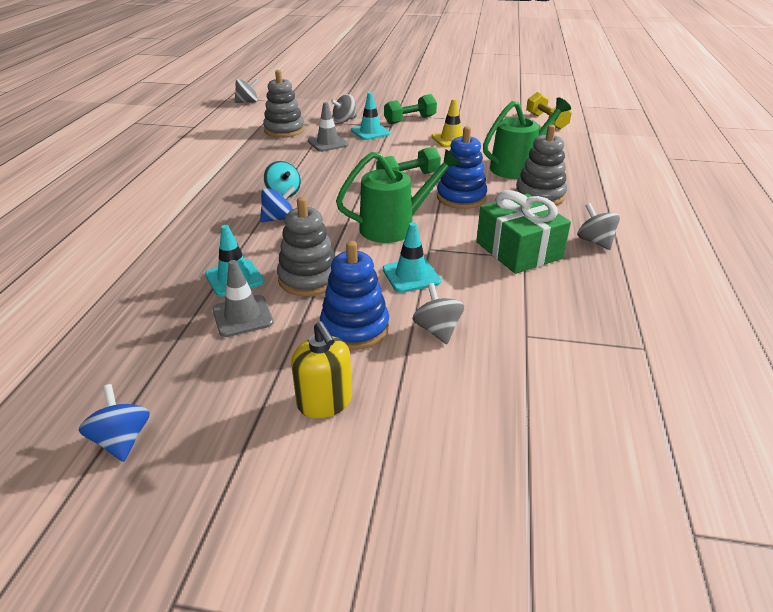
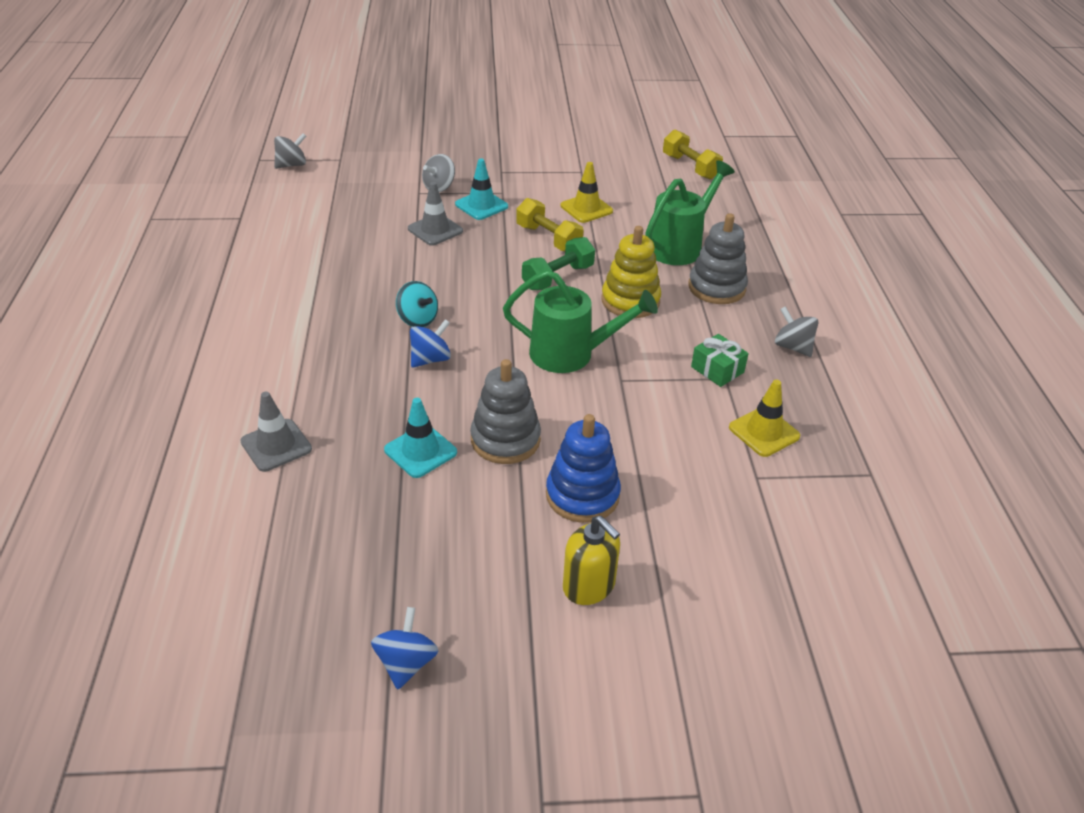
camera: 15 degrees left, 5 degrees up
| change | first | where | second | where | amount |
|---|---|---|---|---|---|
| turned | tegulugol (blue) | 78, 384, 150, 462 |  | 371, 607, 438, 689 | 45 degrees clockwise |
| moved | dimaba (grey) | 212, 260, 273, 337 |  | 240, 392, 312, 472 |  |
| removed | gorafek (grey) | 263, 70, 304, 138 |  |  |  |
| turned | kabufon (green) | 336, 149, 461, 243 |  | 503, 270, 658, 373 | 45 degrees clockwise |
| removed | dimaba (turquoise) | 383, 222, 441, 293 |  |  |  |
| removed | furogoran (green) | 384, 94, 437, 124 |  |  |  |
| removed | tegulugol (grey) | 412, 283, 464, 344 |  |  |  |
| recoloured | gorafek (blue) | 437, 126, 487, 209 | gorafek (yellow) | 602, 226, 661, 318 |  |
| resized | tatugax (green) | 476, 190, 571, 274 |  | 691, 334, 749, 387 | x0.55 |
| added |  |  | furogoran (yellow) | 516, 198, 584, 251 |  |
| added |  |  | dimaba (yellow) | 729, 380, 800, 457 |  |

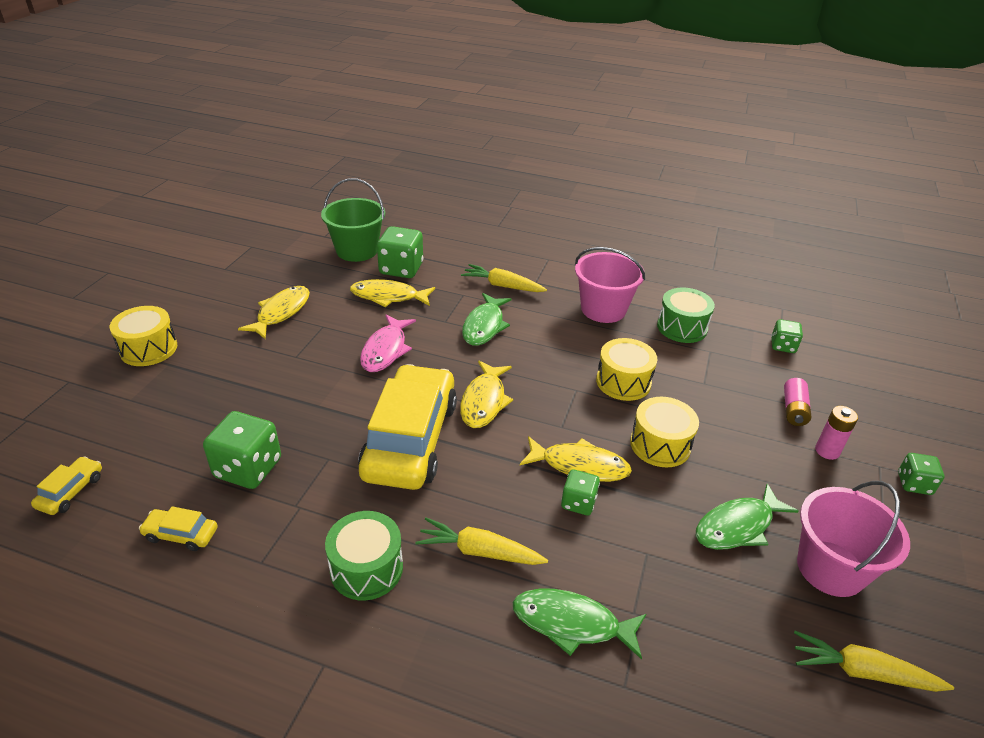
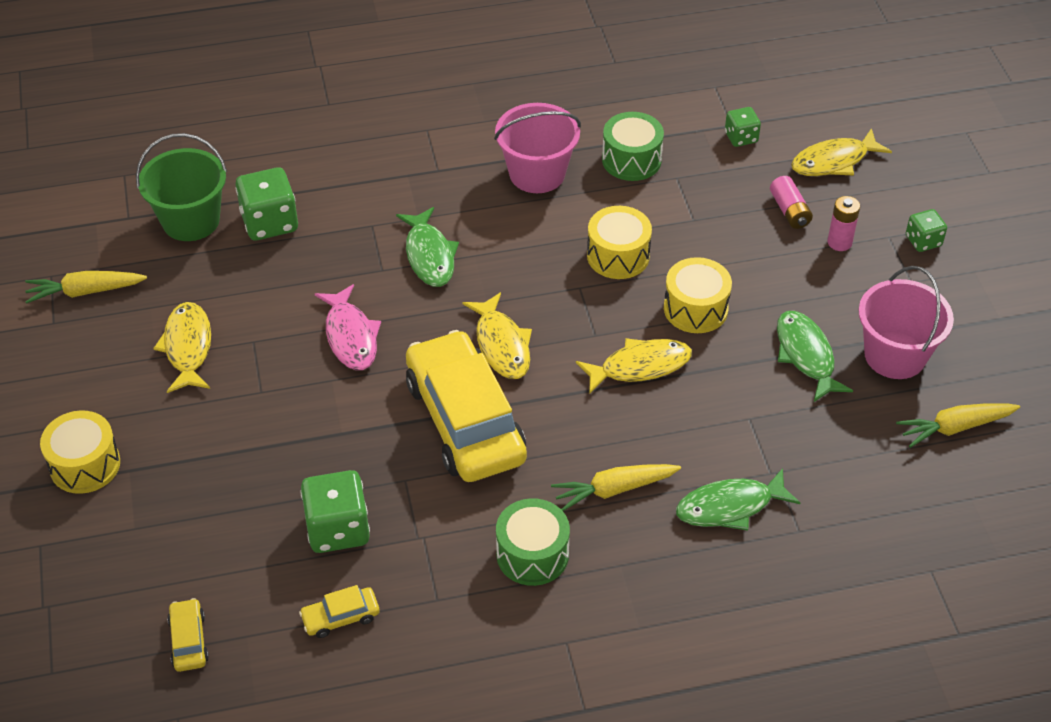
camera: 30 degrees left, 10 degrees up
| change | first | where | second | where | amount |
|---|---|---|---|---|---|
| moved | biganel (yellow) | 350, 279, 435, 307 |  | 791, 128, 892, 176 |  |
| moved | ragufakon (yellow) | 461, 264, 547, 292 |  | 25, 271, 147, 304 |  |
| removed | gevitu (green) | 561, 469, 600, 515 |  |  |  |
| turned | biganel (green) | 696, 483, 799, 550 |  | 777, 311, 853, 402 | 135 degrees clockwise |

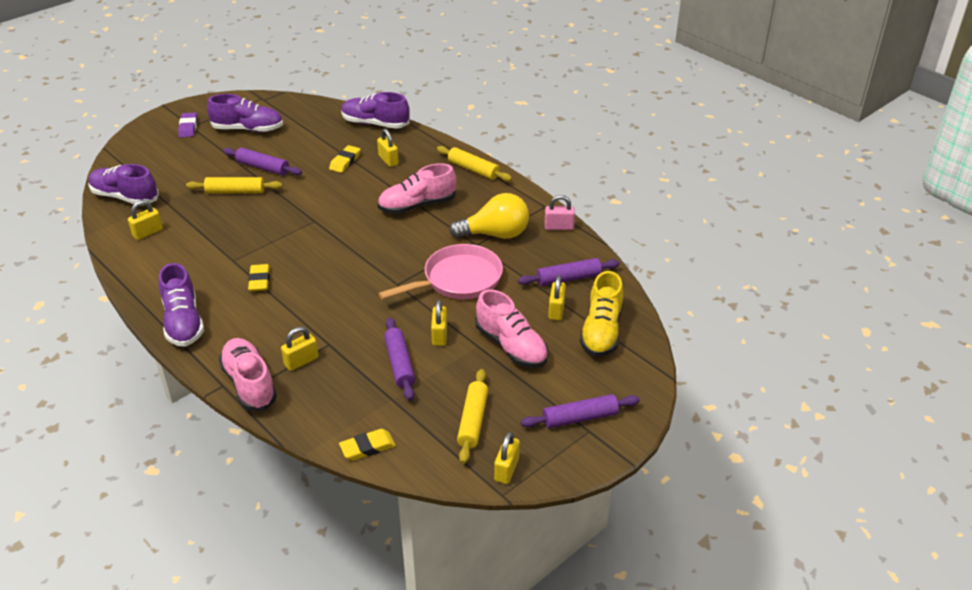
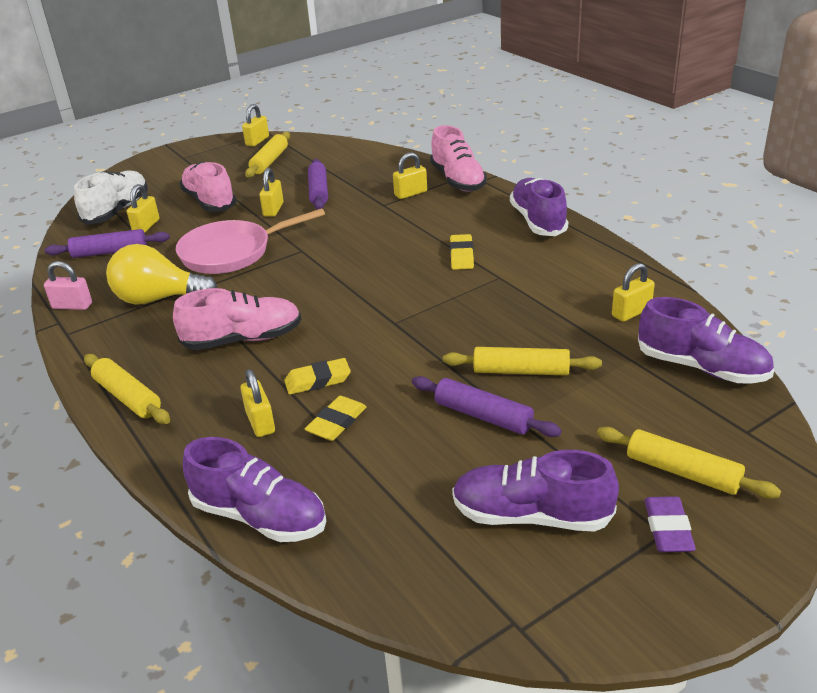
camera: 170 degrees left, 5 degrees down
| change | first | where | second | where | amount |
|---|---|---|---|---|---|
| moved | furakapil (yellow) | 339, 429, 396, 461 |  | 285, 358, 351, 395 |  |
| removed | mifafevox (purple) | 521, 394, 640, 429 |  |  |  |
| recoloured | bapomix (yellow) | 580, 271, 623, 357 | bapomix (white) | 74, 171, 148, 224 |  |
| added |  |  | mifafevox (yellow) | 597, 427, 781, 499 |  |

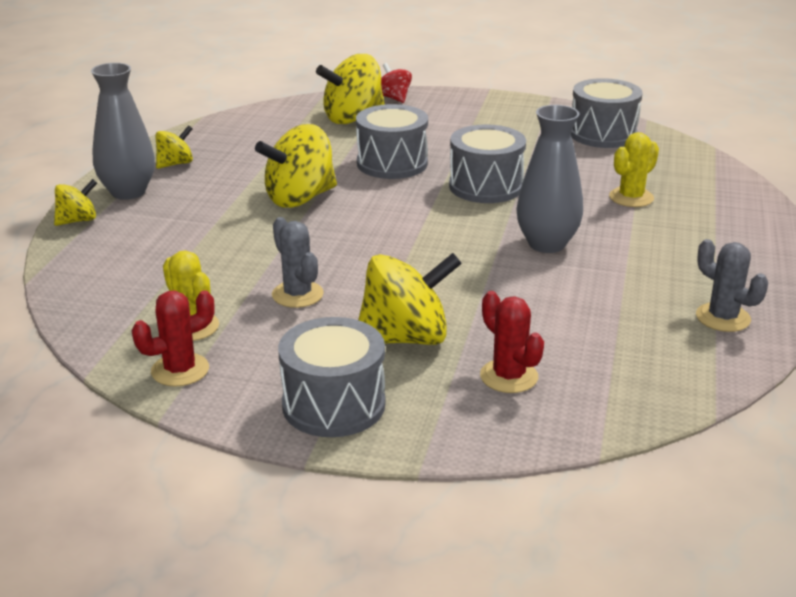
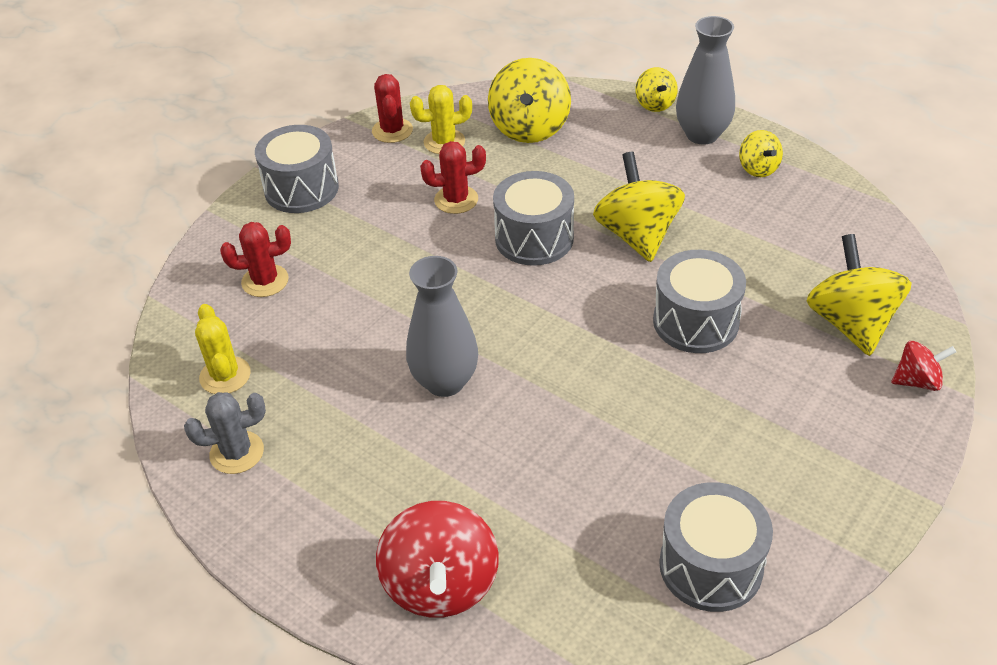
camera: 115 degrees right, 15 degrees up
| change | first | where | second | where | amount |
|---|---|---|---|---|---|
| recoloured | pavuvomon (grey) | 272, 217, 324, 308 | pavuvomon (red) | 420, 141, 486, 214 |  |
| moved | tegulugol (yellow) | 358, 253, 462, 345 |  | 488, 58, 571, 143 |  |
| moved | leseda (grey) | 449, 125, 526, 203 |  | 493, 171, 574, 266 |  |
| moved | pavuvomon (yellow) | 609, 132, 659, 207 |  | 195, 304, 251, 394 |  |
| added |  |  | tegulugol (red) | 376, 501, 499, 618 |  |

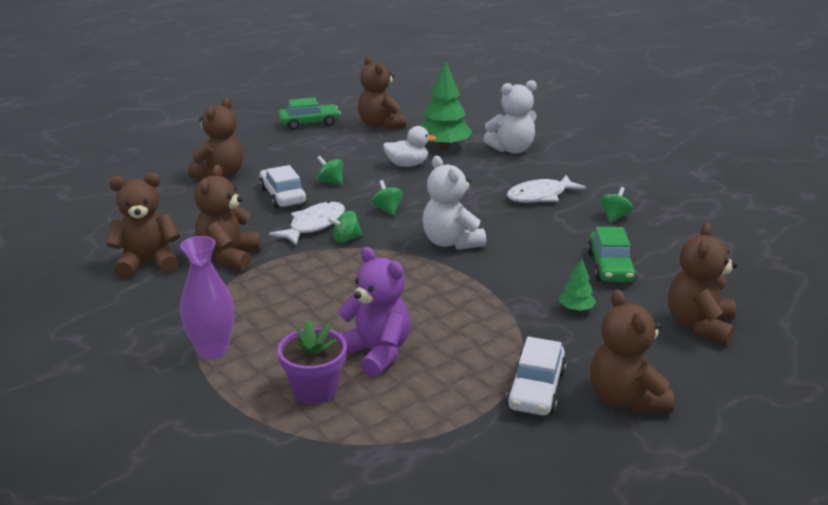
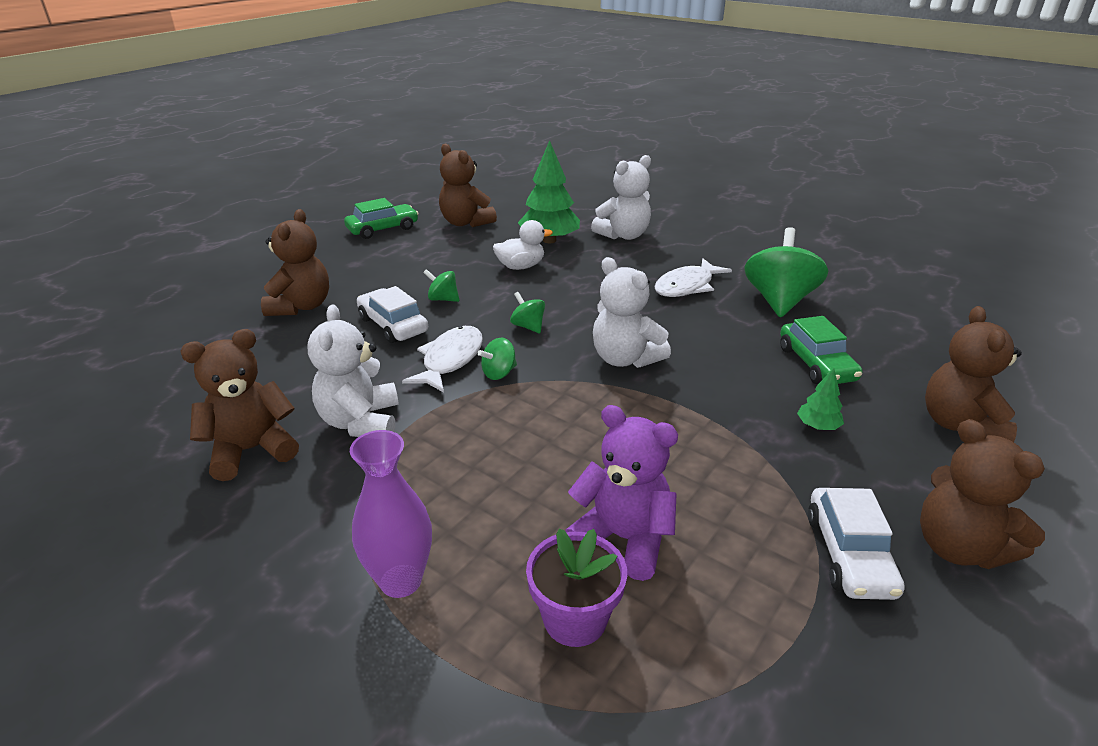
camera: 15 degrees left, 5 degrees up
| change | first | where | second | where | amount |
|---|---|---|---|---|---|
| recoloured | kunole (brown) | 194, 165, 261, 270 | kunole (white) | 308, 305, 399, 437 |  |
| resized | tegulugol (green) | 601, 187, 633, 223 |  | 745, 227, 828, 317 | x2.12 |

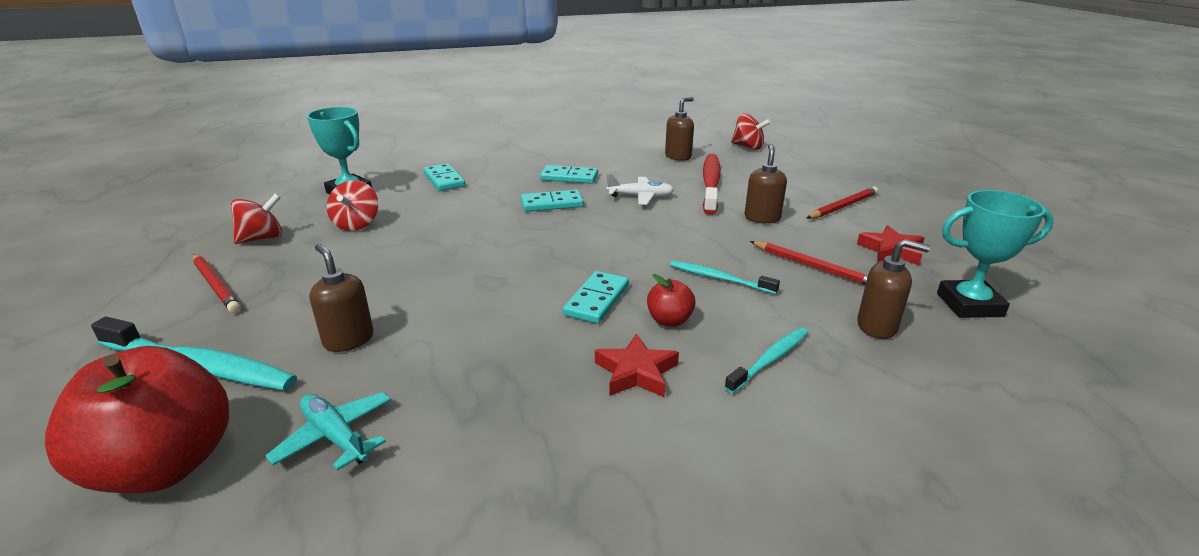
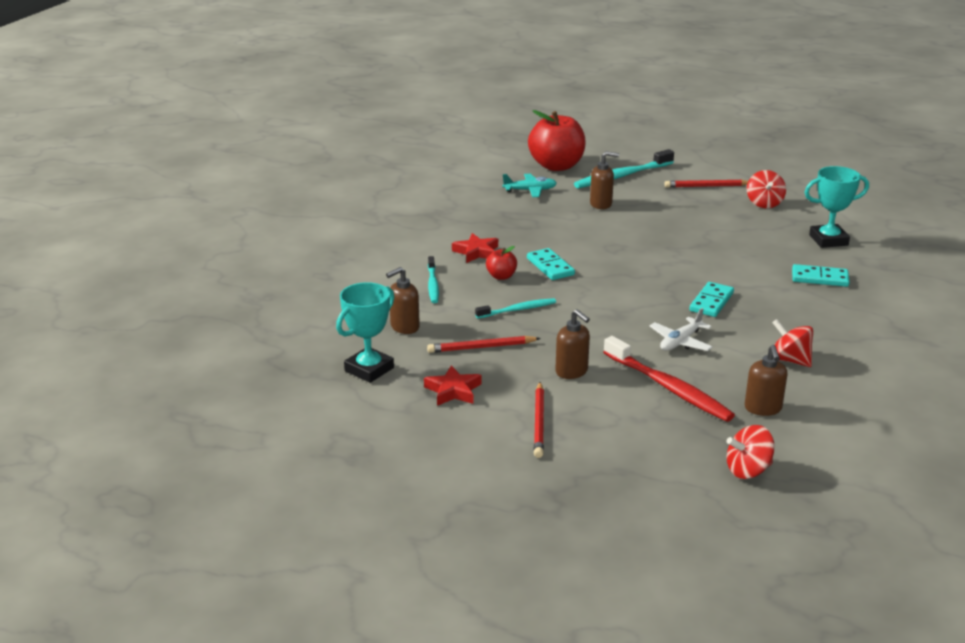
camera: 130 degrees right, 0 degrees up
| change | first | where | second | where | amount |
|---|---|---|---|---|---|
| moved | tegulugol (red) | 327, 180, 378, 231 |  | 772, 319, 813, 367 |  |
| removed | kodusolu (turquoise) | 540, 165, 598, 184 |  |  |  |

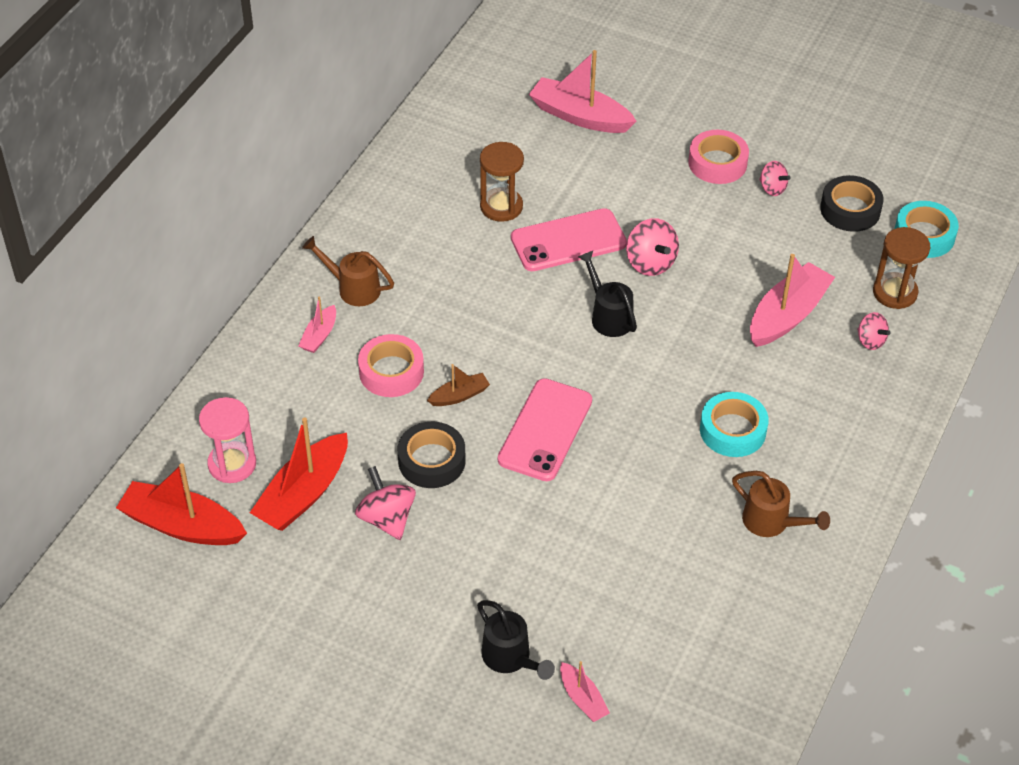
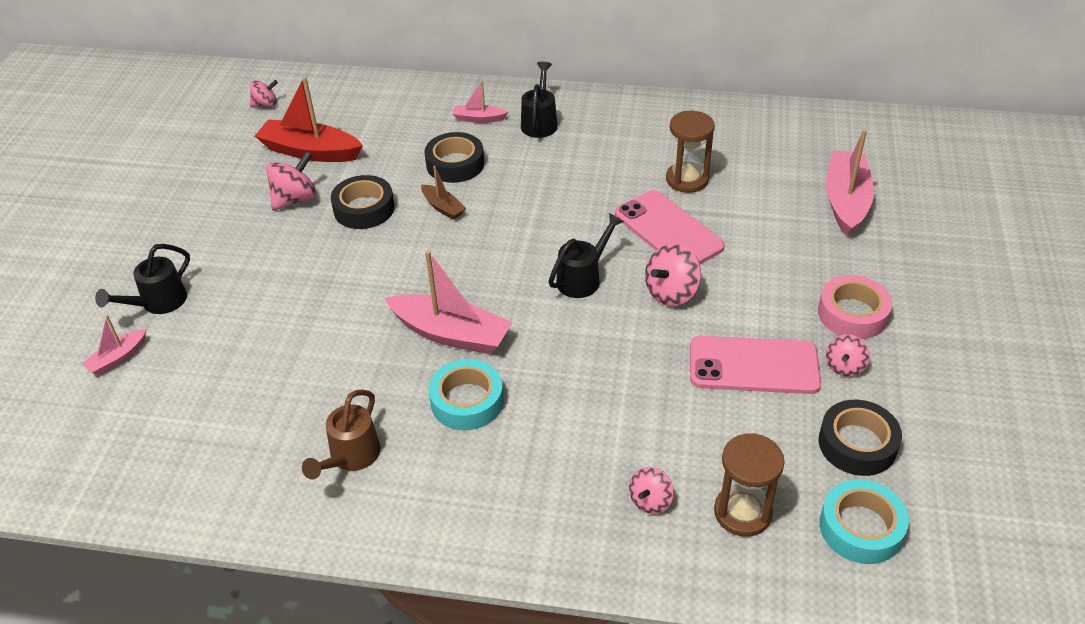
camera: 75 degrees right, 5 degrees down
| change | first | where | second | where | amount |
|---|---|---|---|---|---|
| replaced | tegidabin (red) | 116, 463, 247, 545 | tegulugol (pink) | 250, 80, 278, 107 |  |
| removed | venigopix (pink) | 199, 397, 256, 483 |  |  |  |
| recoloured | kabufon (brown) | 302, 236, 394, 306 | kabufon (black) | 521, 62, 558, 138 |  |
| recoloured | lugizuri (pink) | 358, 334, 424, 397 | lugizuri (black) | 424, 132, 484, 183 |  |
| moved | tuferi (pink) | 498, 378, 592, 481 |  | 690, 336, 821, 394 |  |
| moved | tegidabin (pink) | 750, 254, 835, 347 |  | 384, 250, 512, 354 |  |

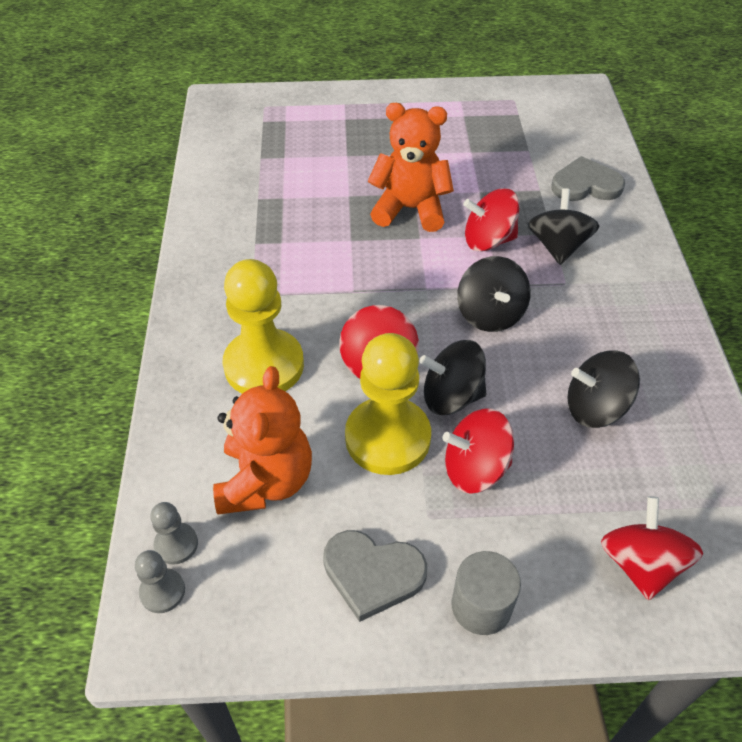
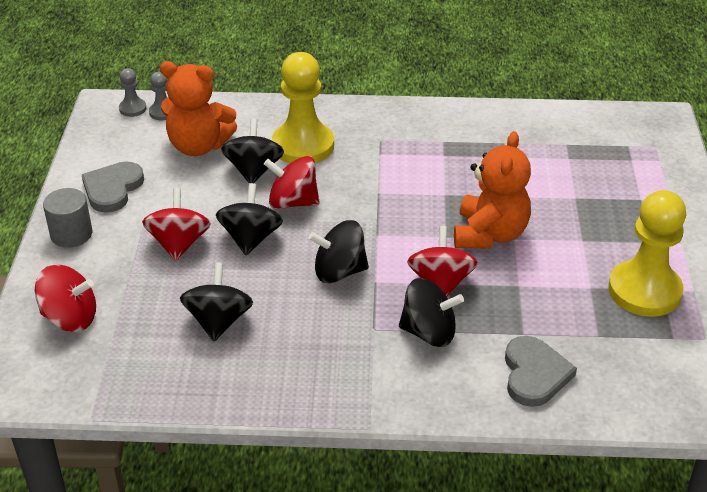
camera: 95 degrees right, 10 degrees down
| change | first | where | second | where | amount |
|---|---|---|---|---|---|
| moved | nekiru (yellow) | 345, 333, 431, 475 |  | 608, 190, 686, 317 |  |
| added |  |  | tegulugol (black) | 221, 118, 284, 183 |  |

